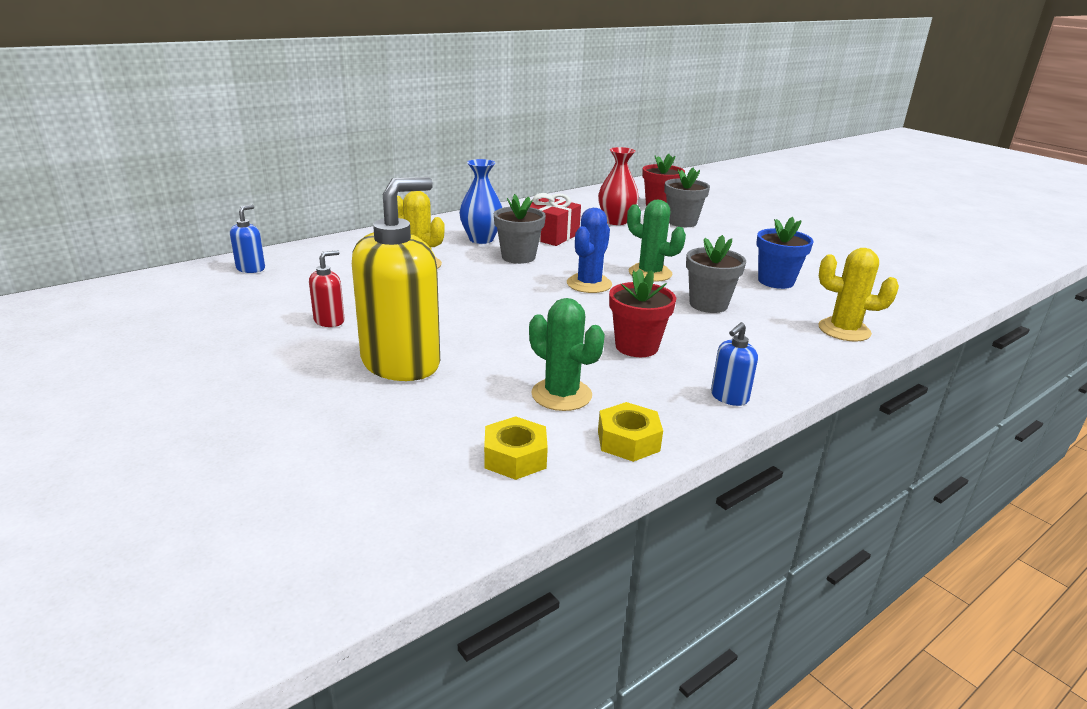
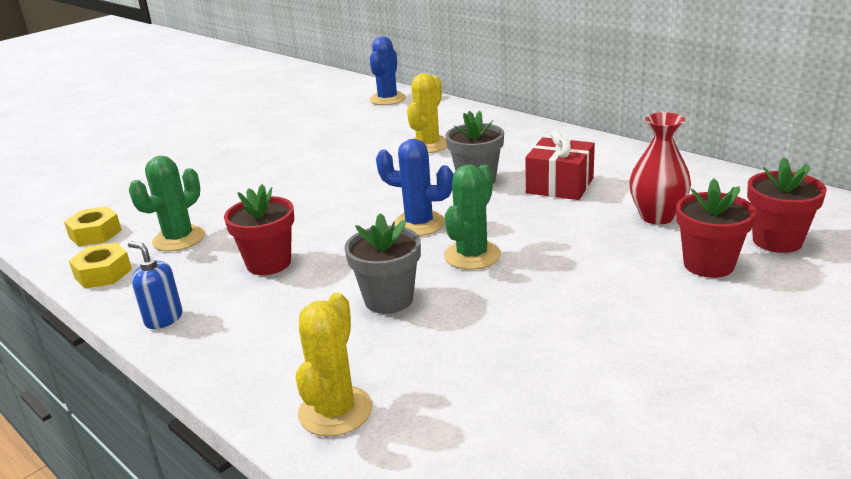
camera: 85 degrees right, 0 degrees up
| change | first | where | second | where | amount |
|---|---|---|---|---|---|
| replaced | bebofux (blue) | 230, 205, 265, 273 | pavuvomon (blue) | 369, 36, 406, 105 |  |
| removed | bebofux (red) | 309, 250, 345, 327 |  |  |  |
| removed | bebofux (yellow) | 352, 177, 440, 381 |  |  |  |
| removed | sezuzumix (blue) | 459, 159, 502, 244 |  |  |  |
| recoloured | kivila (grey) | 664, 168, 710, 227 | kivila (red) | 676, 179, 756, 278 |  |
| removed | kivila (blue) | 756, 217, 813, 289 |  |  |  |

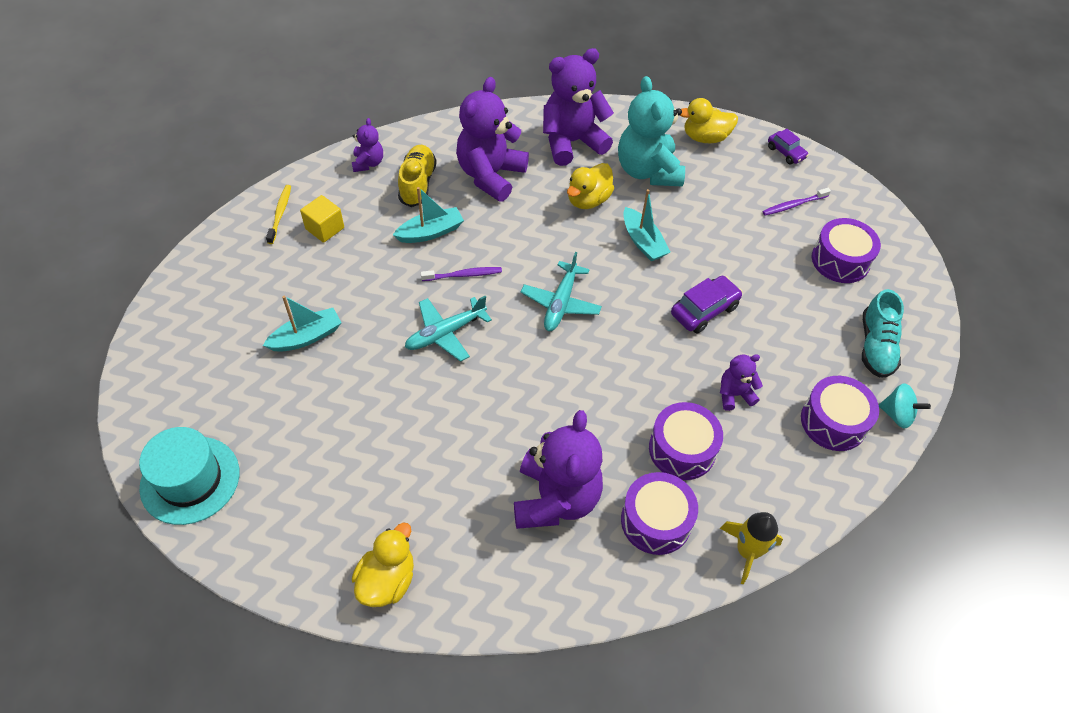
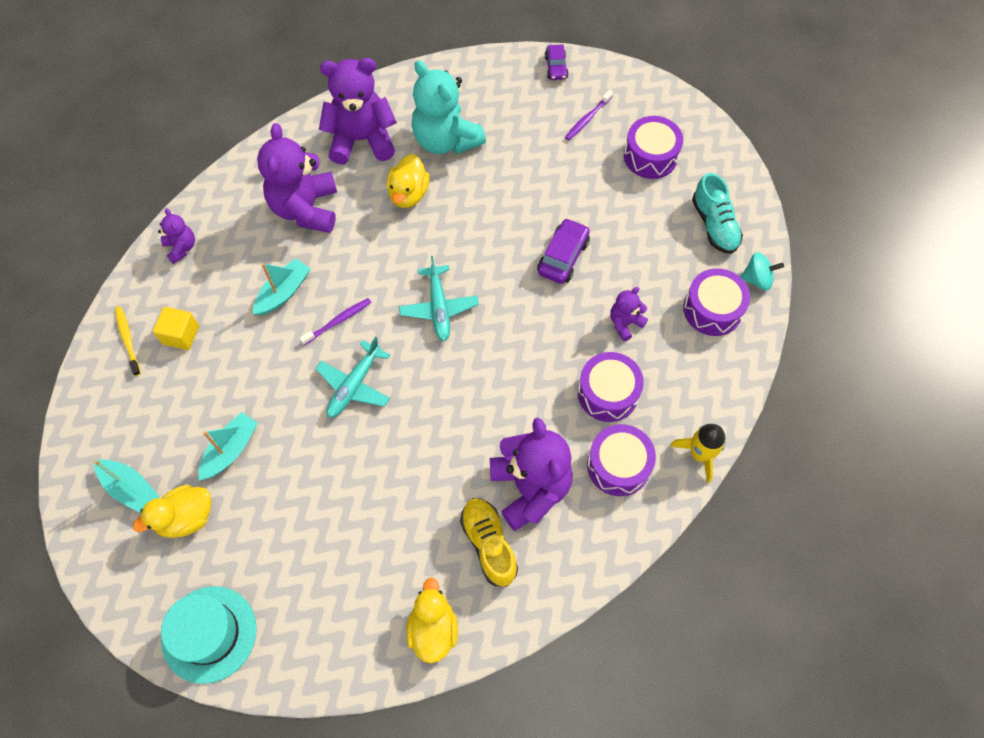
camera: 25 degrees left, 10 degrees up
| change | first | where | second | where | amount |
|---|---|---|---|---|---|
| moved | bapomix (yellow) | 398, 145, 437, 207 |  | 460, 498, 518, 587 |  |
| turned | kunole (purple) | 543, 48, 614, 166 |  | 319, 58, 397, 164 | 45 degrees clockwise |
| moved | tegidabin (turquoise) | 623, 189, 670, 261 |  | 94, 459, 160, 513 |  |
| moved | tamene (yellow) | 680, 98, 738, 143 |  | 133, 485, 211, 538 |  |
| turned | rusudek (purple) | 768, 128, 809, 164 |  | 545, 44, 568, 80 | 60 degrees clockwise |

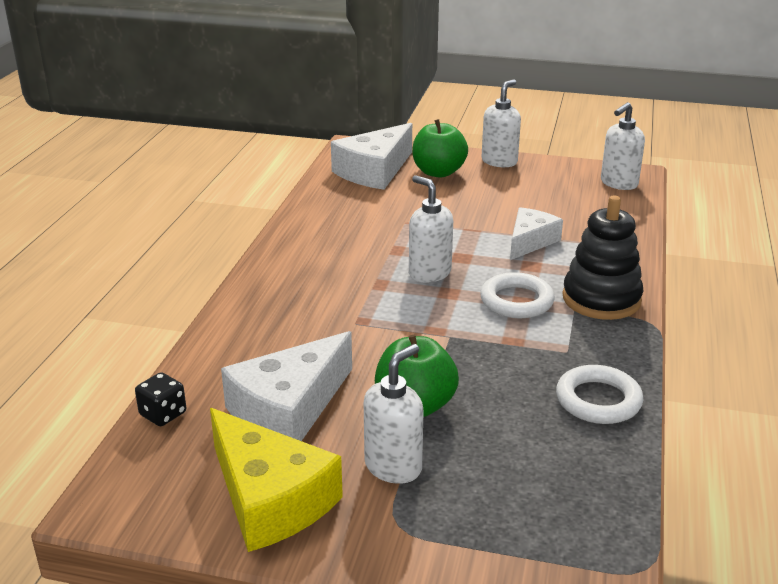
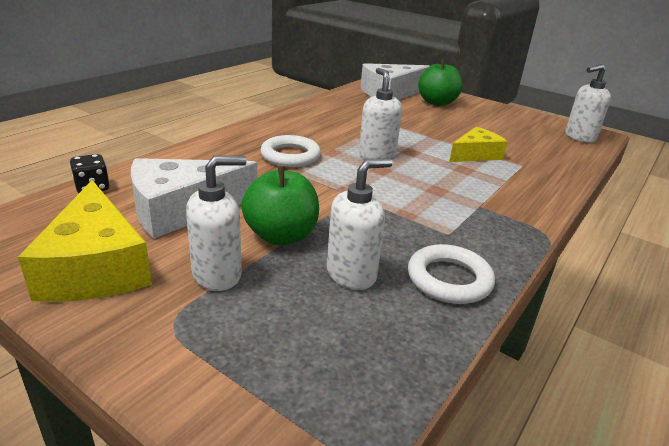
camera: 20 degrees right, 0 degrees up
| change | first | where | second | where | amount |
|---|---|---|---|---|---|
| moved | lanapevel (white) | 480, 272, 555, 318 |  | 260, 135, 321, 167 |  |
| moved | bebofux (white) | 481, 79, 521, 167 |  | 327, 158, 393, 290 |  |
| recoloured | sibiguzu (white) | 510, 207, 563, 260 | sibiguzu (yellow) | 449, 127, 508, 162 |  |
| removed | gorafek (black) | 562, 195, 644, 320 |  |  |  |

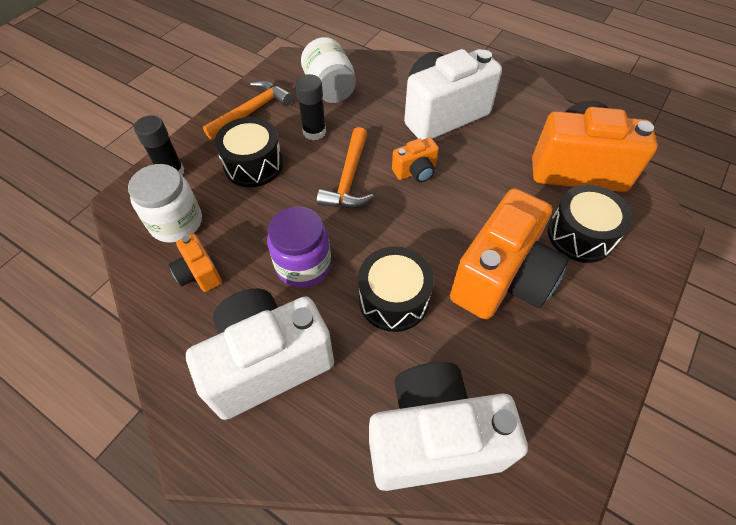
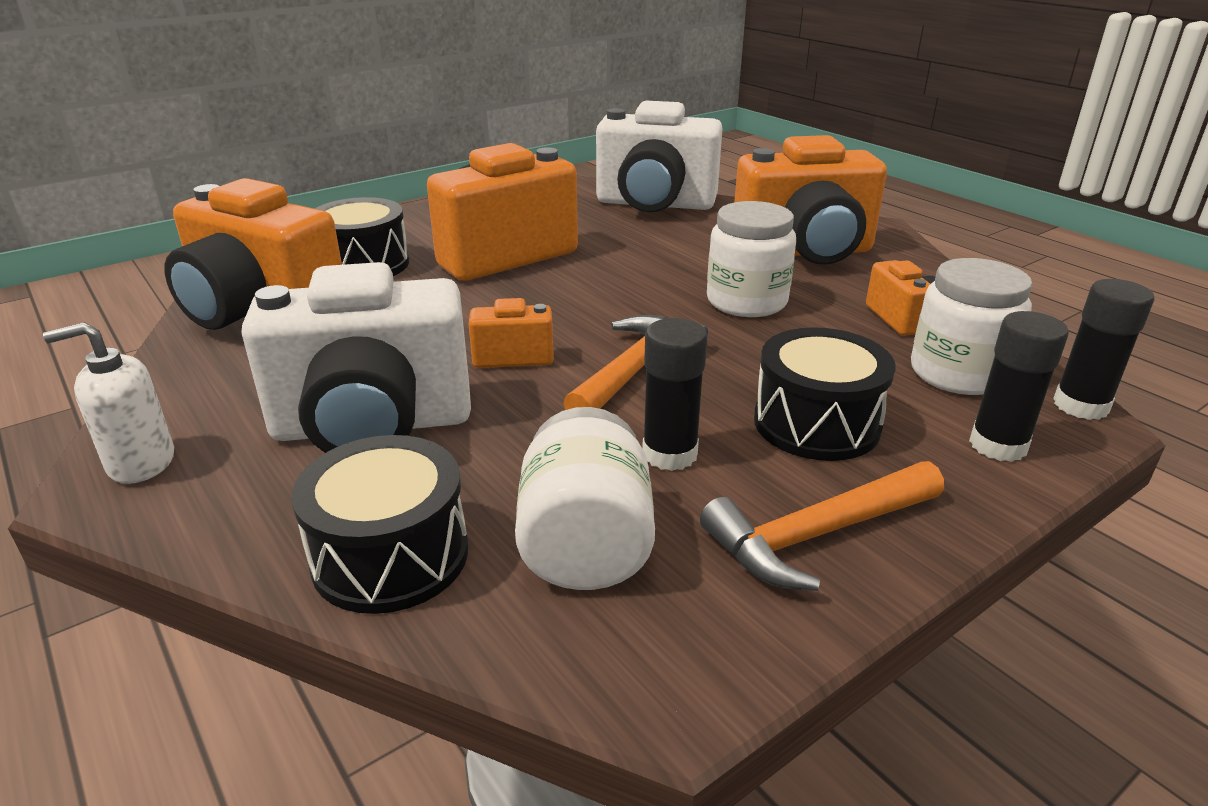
camera: 160 degrees left, 25 degrees down
| change | first | where | second | where | amount |
|---|---|---|---|---|---|
| recoloured | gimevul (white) | 186, 289, 334, 420 | gimevul (orange) | 734, 135, 887, 265 |  |
| recoloured | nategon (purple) | 267, 206, 331, 288 | nategon (white) | 707, 201, 796, 317 |  |
| moved | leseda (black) | 358, 246, 434, 332 |  | 291, 435, 468, 614 |  |
| added |  |  | bebofux (white) | 43, 322, 174, 484 |  |
| added |  |  | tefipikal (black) | 1053, 279, 1155, 420 |  |

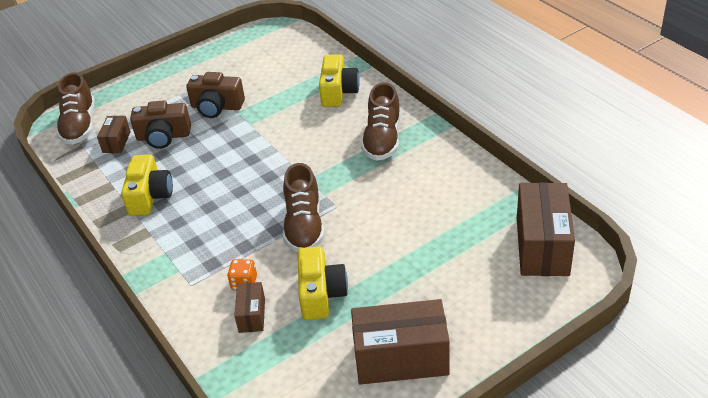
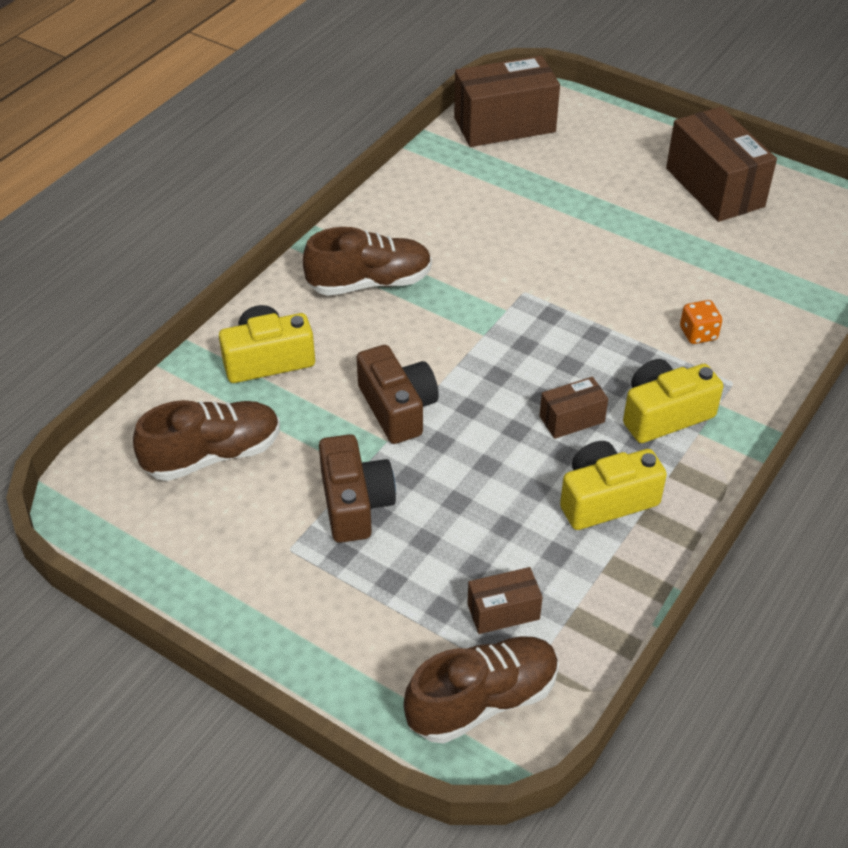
camera: 115 degrees left, 5 degrees up
| change | first | where | second | where | amount |
|---|---|---|---|---|---|
| moved | gimevul (brown) | 130, 100, 191, 149 |  | 357, 345, 439, 444 |  |
| moved | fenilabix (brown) | 234, 282, 265, 333 |  | 540, 377, 608, 439 |  |
| moved | bapomix (brown) | 283, 163, 324, 252 |  | 133, 400, 280, 481 |  |
| moved | gimevul (yellow) | 298, 246, 348, 320 |  | 623, 359, 723, 443 |  |

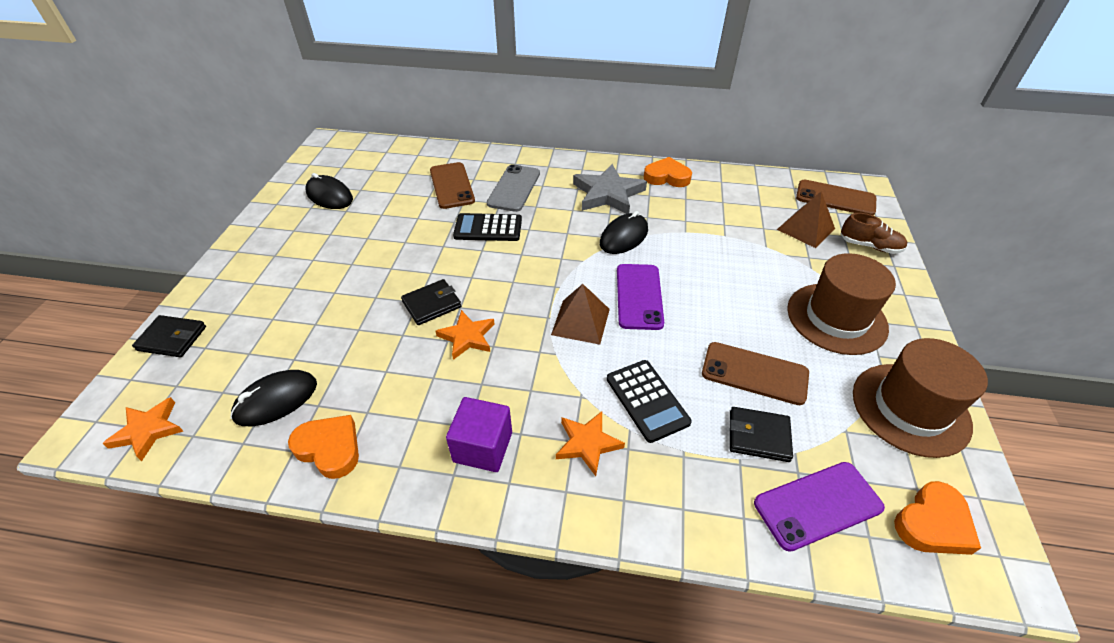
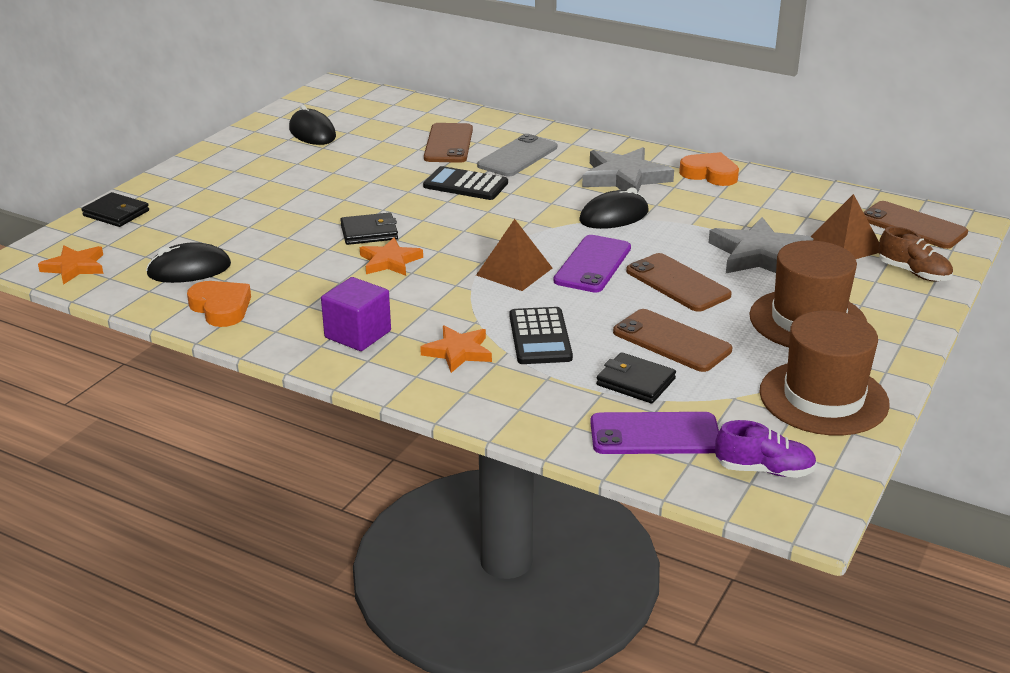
camera: 20 degrees right, 15 degrees down
| change | first | where | second | where | amount |
|---|---|---|---|---|---|
| replaced | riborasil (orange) | 894, 481, 981, 555 | bapomix (purple) | 715, 420, 817, 478 |  |
| added |  |  | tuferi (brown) | 626, 253, 732, 312 |  |
| added |  |  | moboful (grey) | 709, 217, 814, 273 |  |

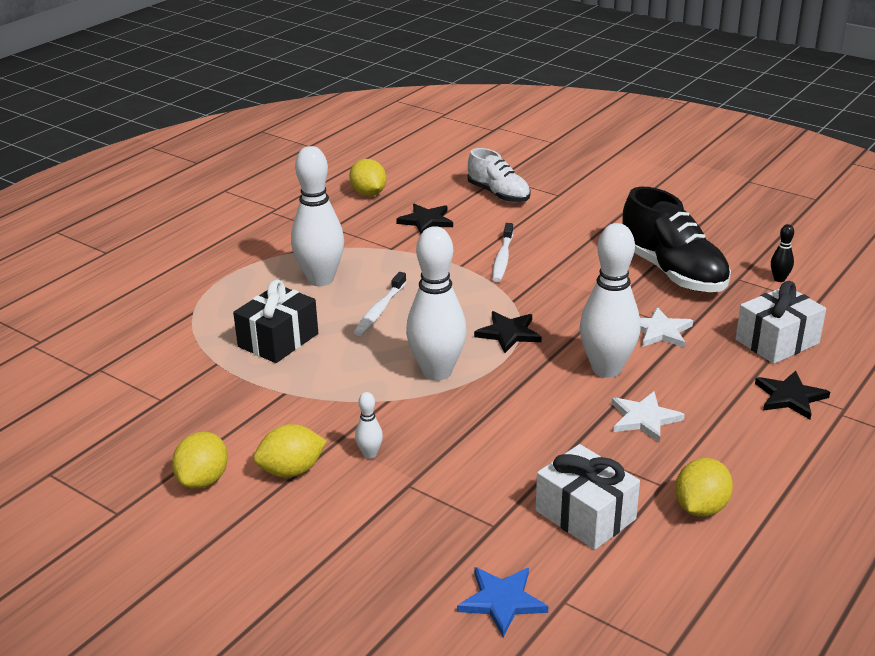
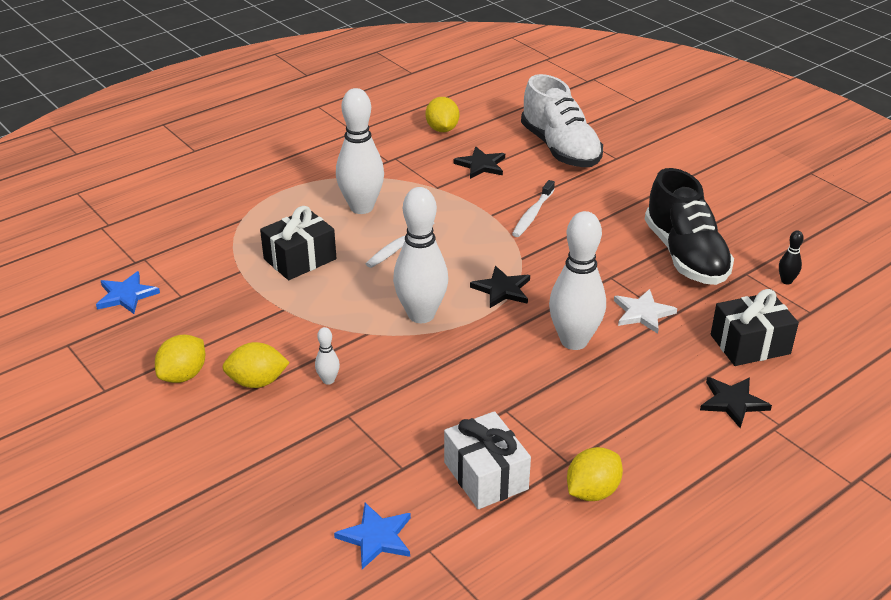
camera: 15 degrees right, 5 degrees up
| change | first | where | second | where | amount |
|---|---|---|---|---|---|
| resized | bapomix (white) | 467, 148, 531, 203 |  | 521, 74, 603, 167 | x1.57 |
| removed | moboful (white) | 611, 391, 685, 443 |  |  |  |
| recoloured | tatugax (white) | 735, 281, 826, 364 | tatugax (black) | 711, 289, 799, 366 |  |
| added |  |  | moboful (blue) | 96, 271, 160, 314 |  |

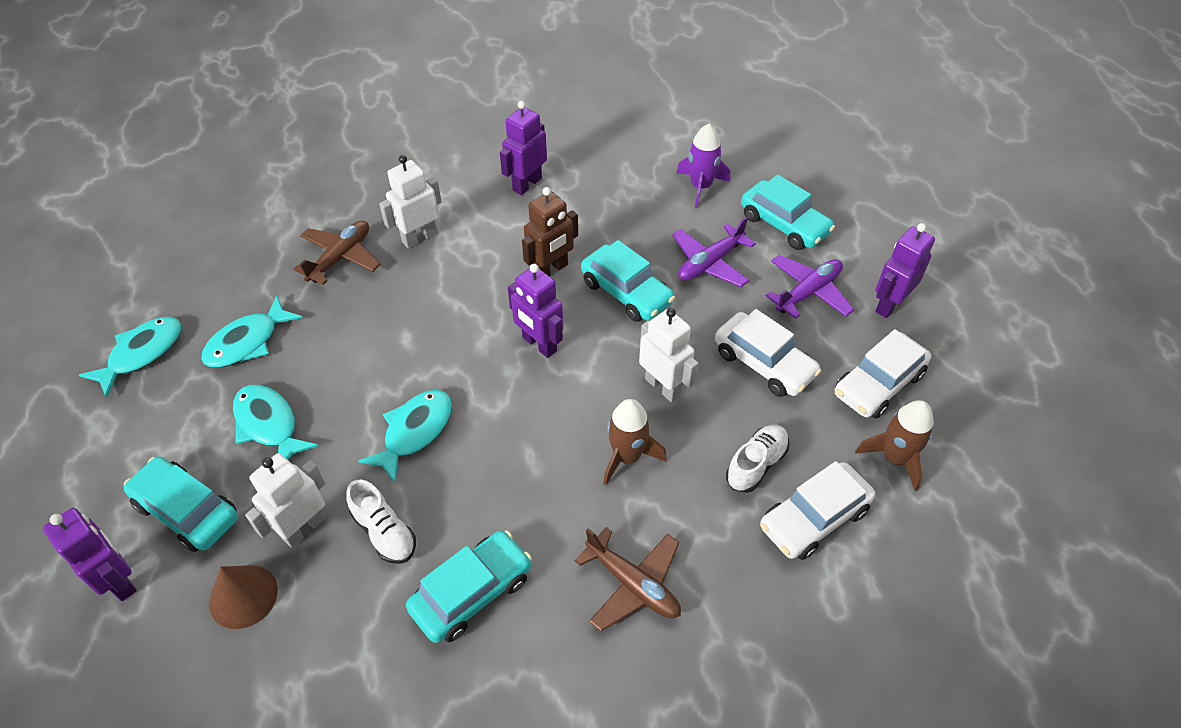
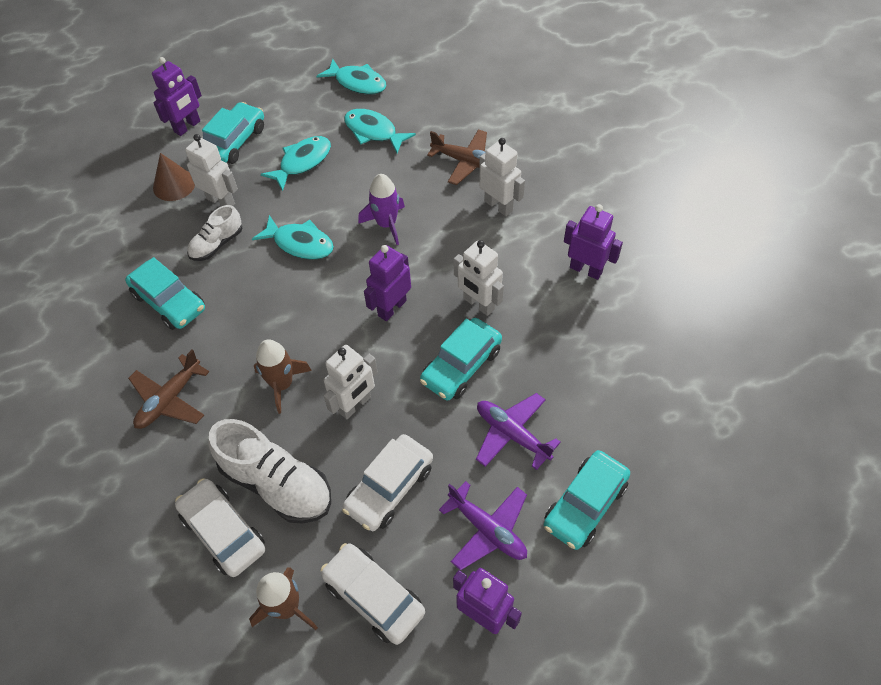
camera: 85 degrees right, 5 degrees up
| change | first | where | second | where | amount |
|---|---|---|---|---|---|
| recoloured | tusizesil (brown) | 522, 187, 578, 276 | tusizesil (white) | 454, 240, 504, 316 |  |
| moved | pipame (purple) | 676, 124, 730, 208 |  | 358, 174, 405, 245 |  |
| resized | bapomix (white) | 726, 425, 789, 493 |  | 208, 419, 331, 524 | x1.73 |

